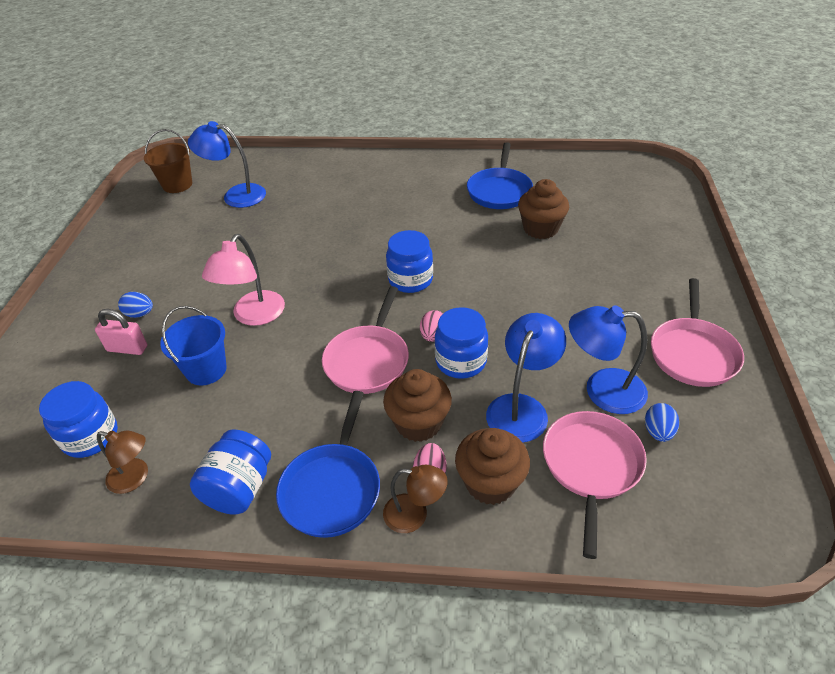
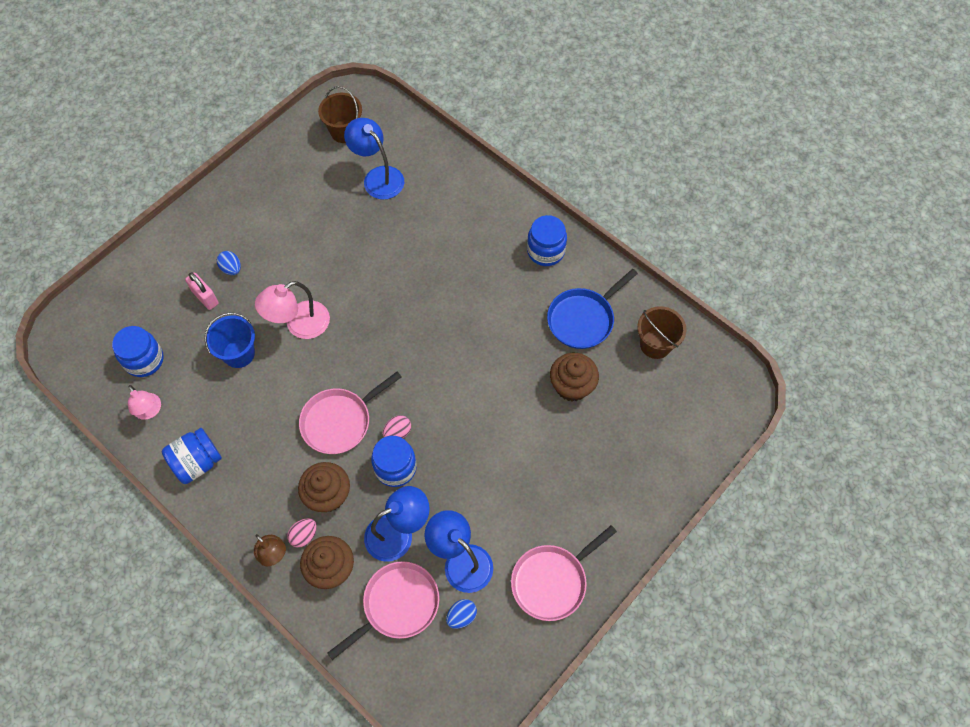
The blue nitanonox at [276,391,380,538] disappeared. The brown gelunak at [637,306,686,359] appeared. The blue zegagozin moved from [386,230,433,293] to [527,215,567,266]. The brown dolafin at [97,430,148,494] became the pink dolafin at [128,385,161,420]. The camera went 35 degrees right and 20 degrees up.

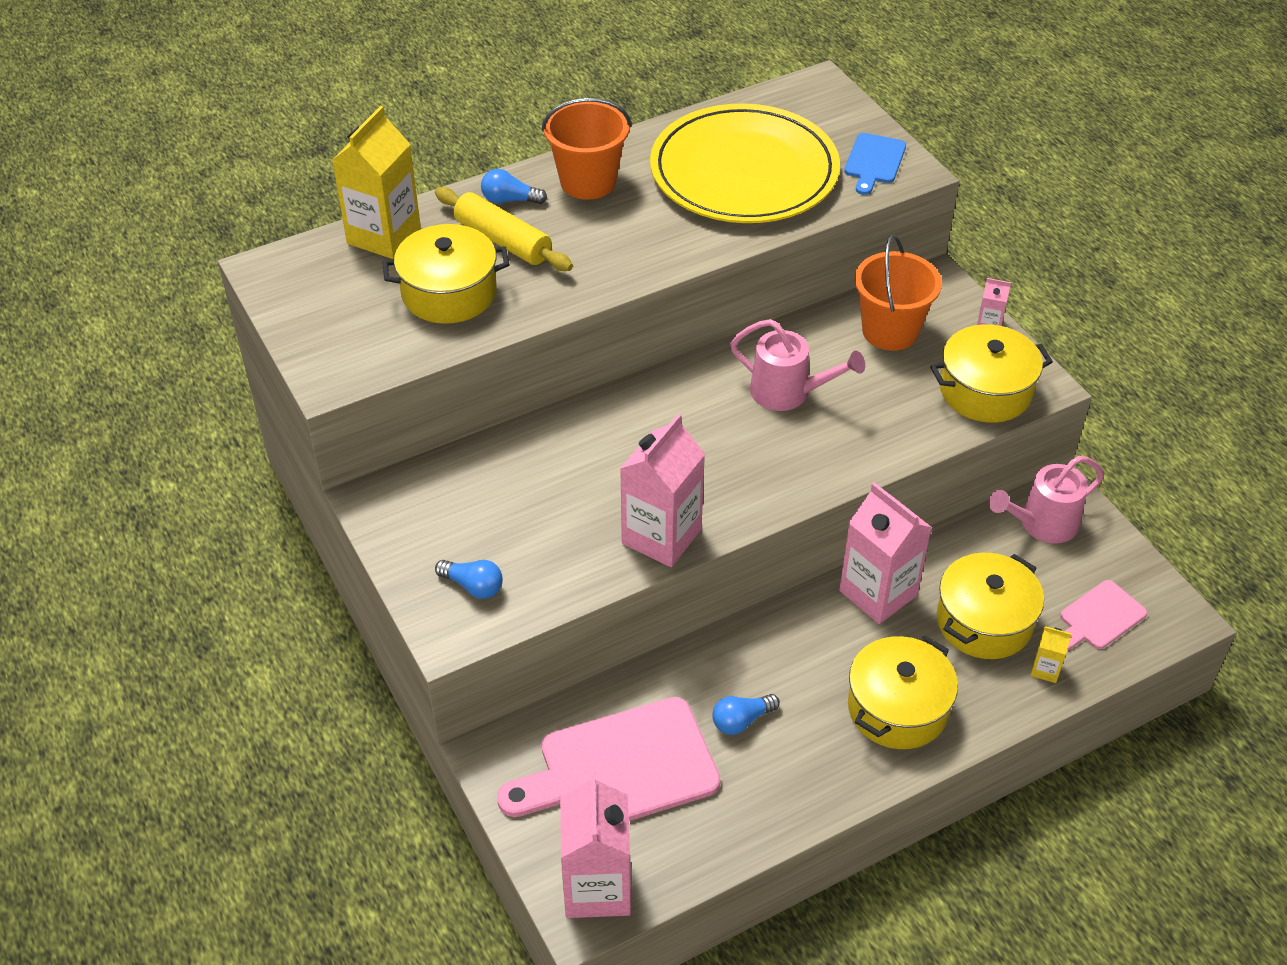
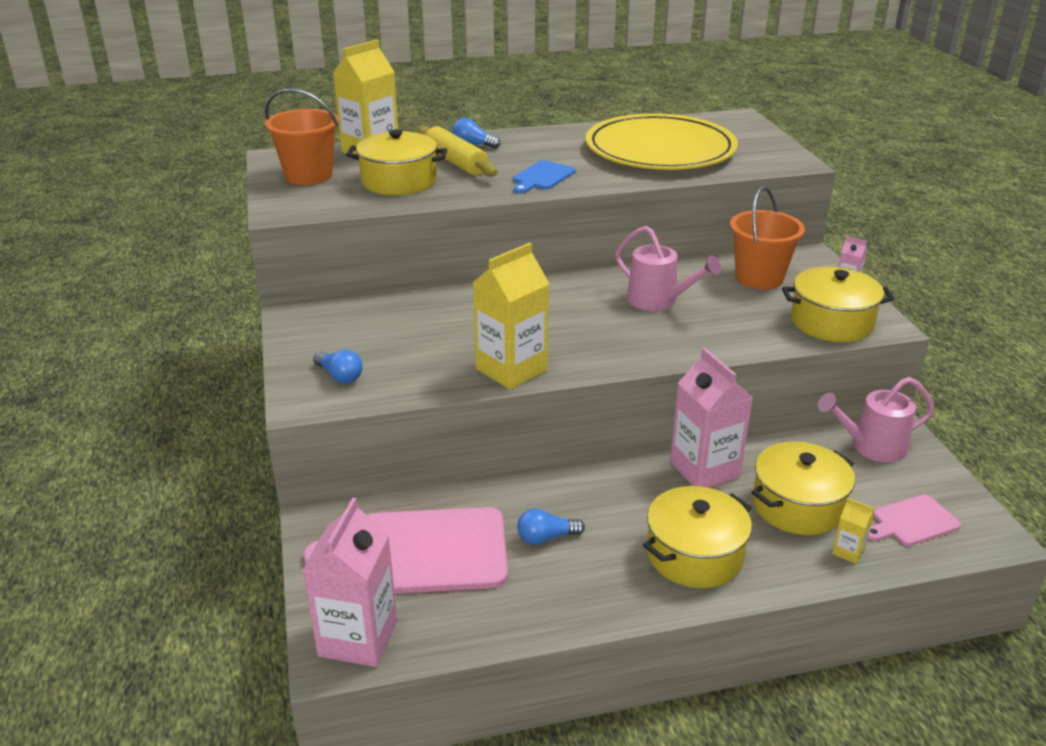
The orange gelunak moved from [542,98,631,200] to [265,88,339,185]. The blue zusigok moved from [844,133,906,195] to [513,160,576,193]. The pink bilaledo at [620,414,705,567] became the yellow bilaledo at [473,243,549,390]. The camera went 15 degrees right and 15 degrees down.

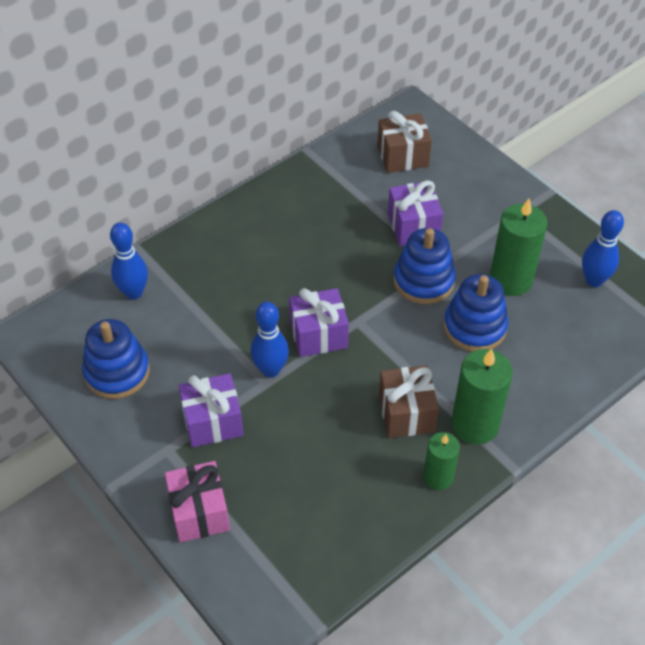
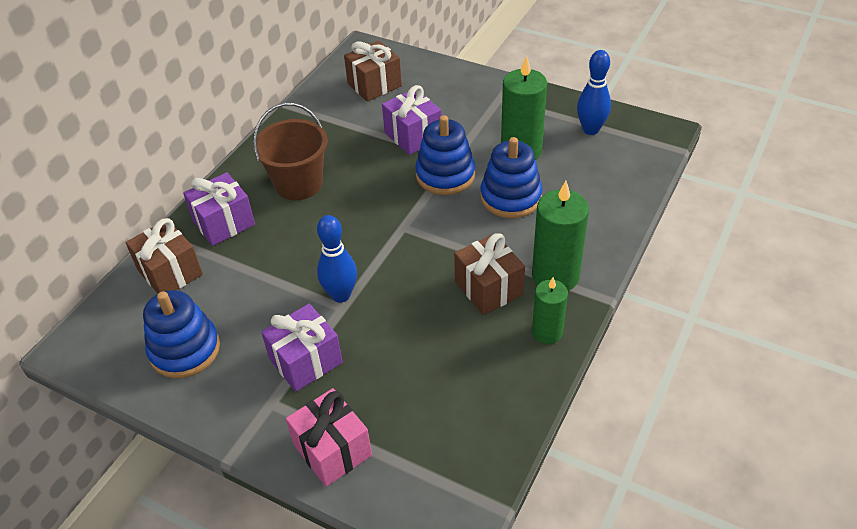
The brown gelunak at [253,103,328,200] appeared. The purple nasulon moved from [289,288,349,357] to [183,172,255,246]. The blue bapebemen at [110,223,148,300] was replaced by the brown nasulon at [126,218,203,293]. The camera went 20 degrees left and 5 degrees down.

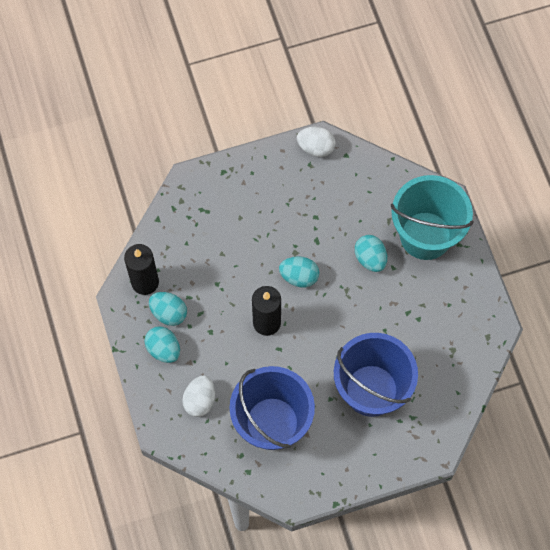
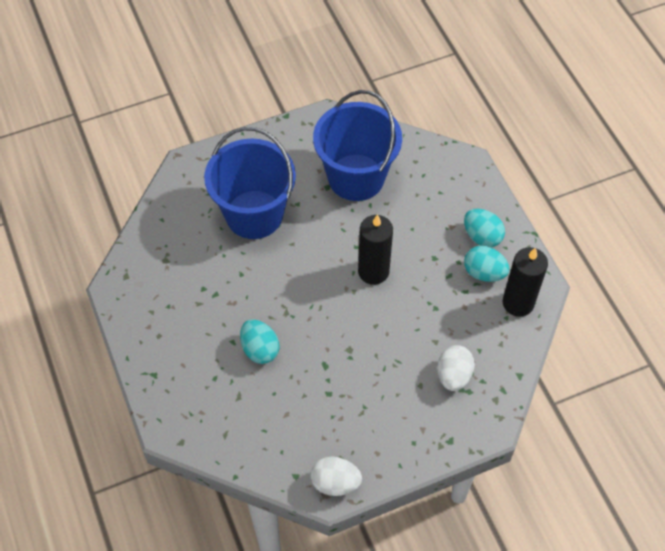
The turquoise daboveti at [279,256,319,287] disappeared. The turquoise gelunak at [391,175,474,260] disappeared. The white daboveti moved from [182,376,215,417] to [437,345,475,391]. The camera went 175 degrees right and 10 degrees down.

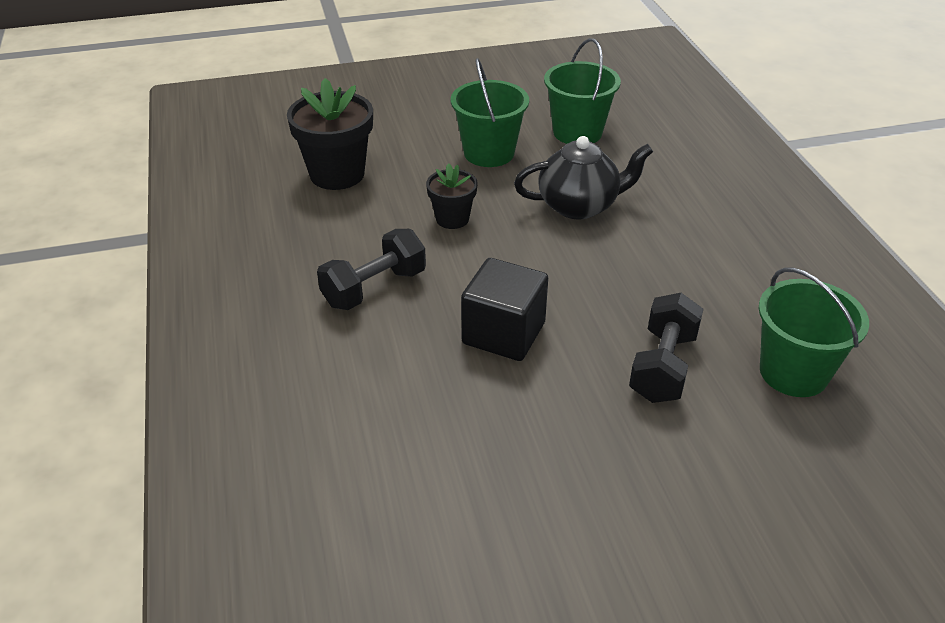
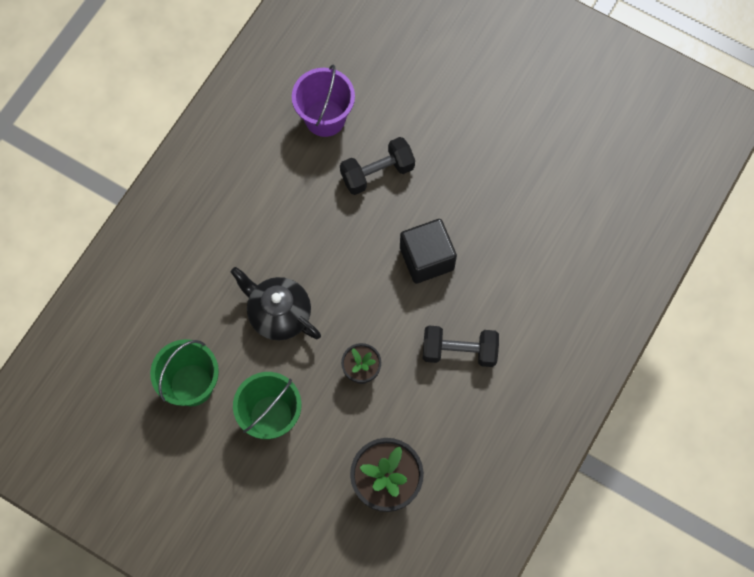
The green gelunak at [759,268,869,397] became the purple gelunak at [292,65,355,137]. The camera went 135 degrees left and 30 degrees up.

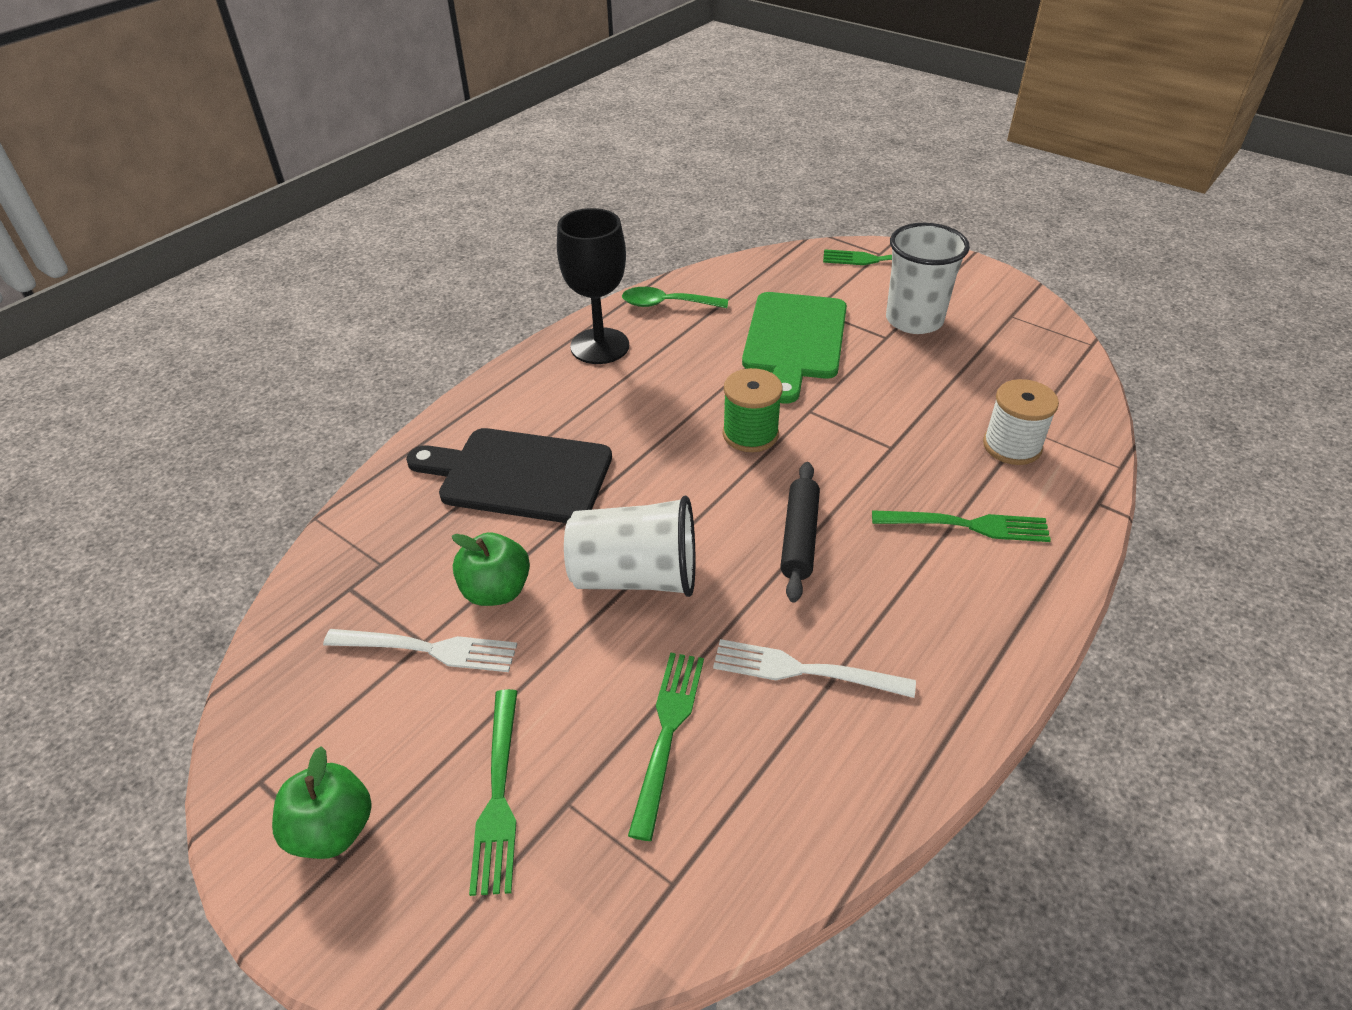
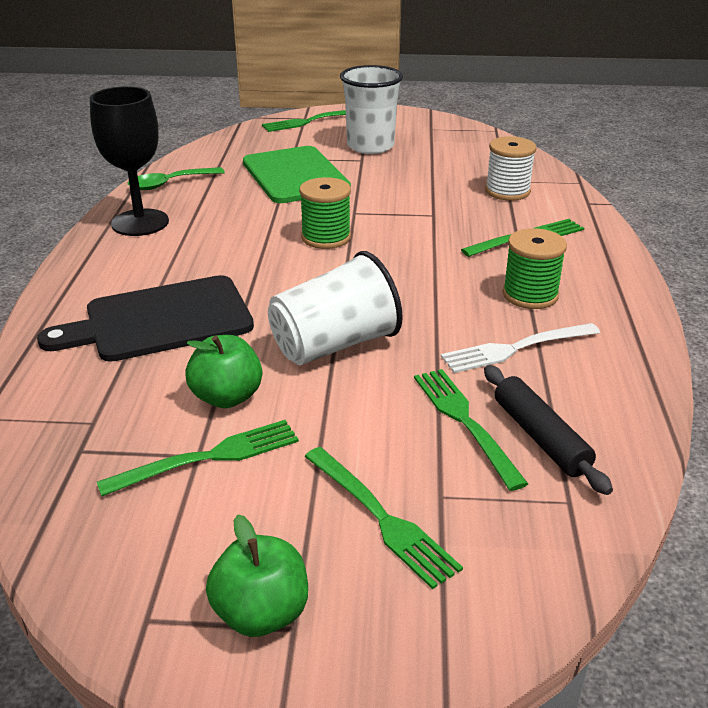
The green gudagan at [502,228,567,309] appeared. The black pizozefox moved from [780,462,820,602] to [484,365,613,495]. The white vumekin at [323,629,517,672] became the green vumekin at [97,420,299,496]. The camera went 35 degrees left and 10 degrees down.

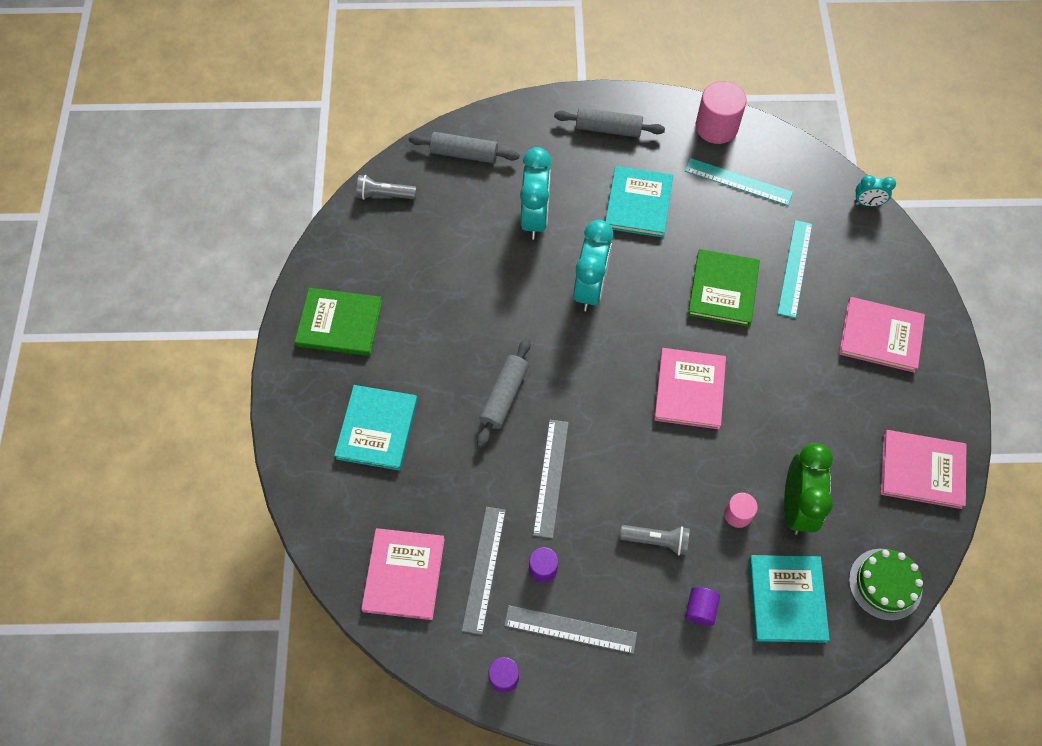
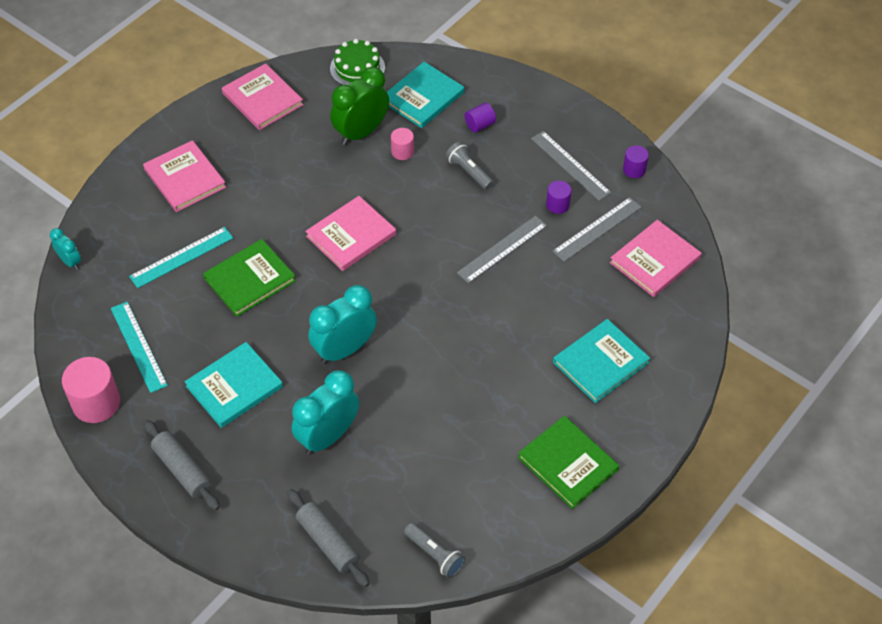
The grey pizozefox at [477,338,530,448] disappeared. The camera went 140 degrees left and 10 degrees down.

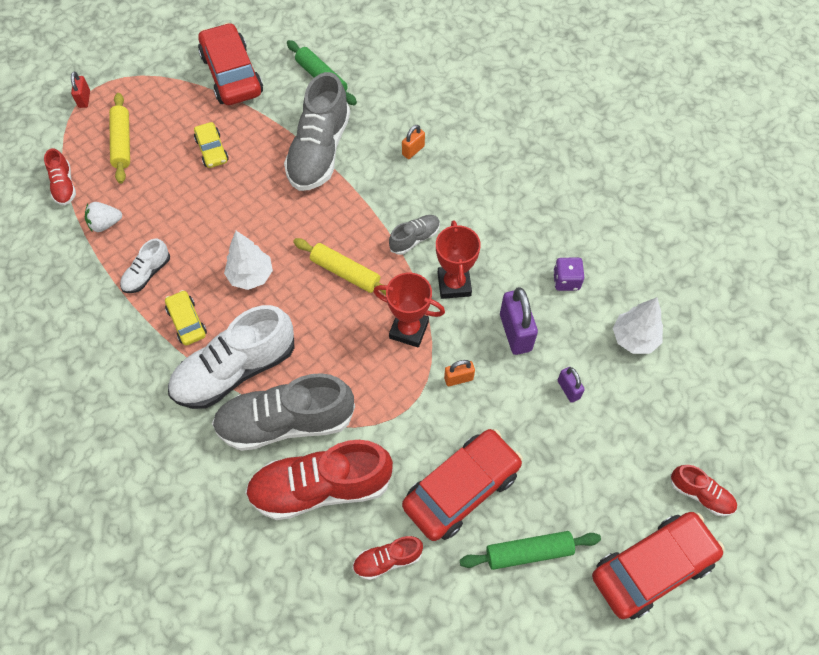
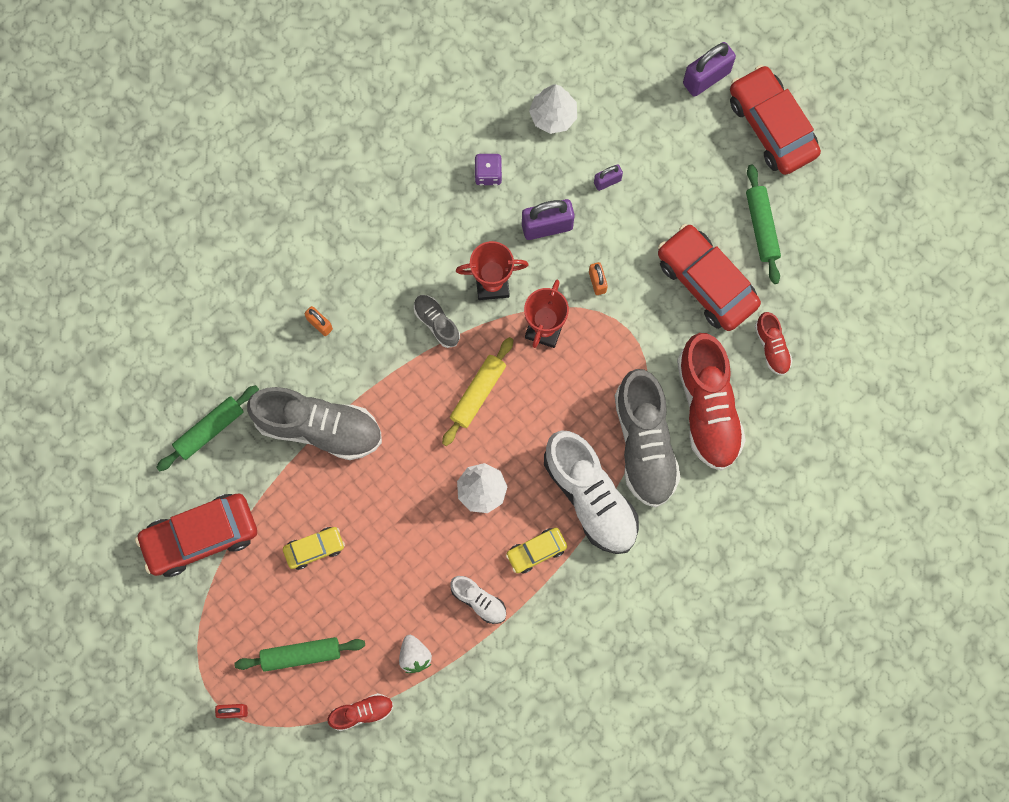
The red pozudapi at [670,465,737,516] was replaced by the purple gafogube at [683,42,736,97]. The yellow pizozefox at [109,93,130,184] became the green pizozefox at [234,637,365,672]. The camera went 90 degrees left and 15 degrees up.

